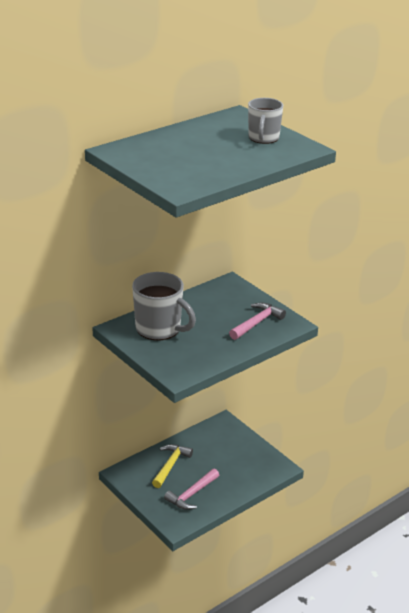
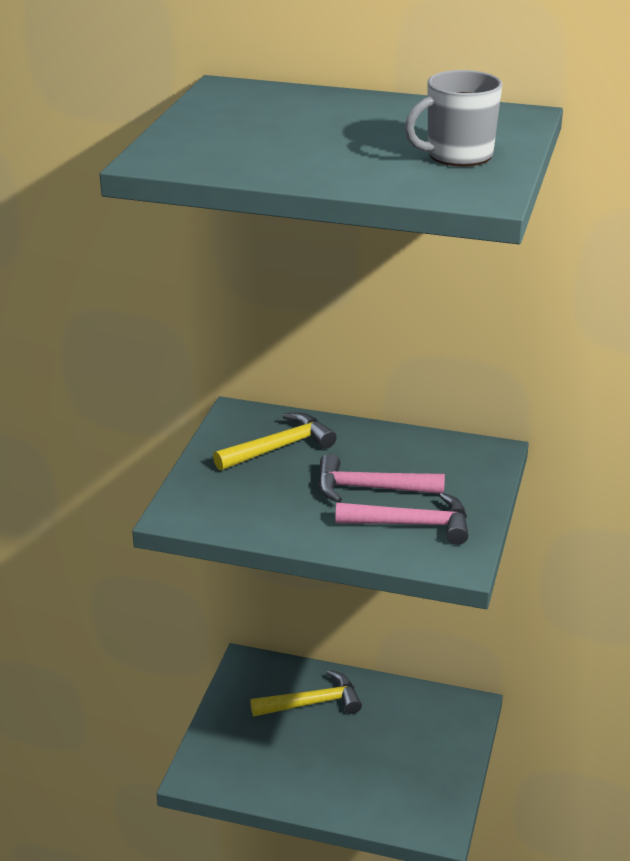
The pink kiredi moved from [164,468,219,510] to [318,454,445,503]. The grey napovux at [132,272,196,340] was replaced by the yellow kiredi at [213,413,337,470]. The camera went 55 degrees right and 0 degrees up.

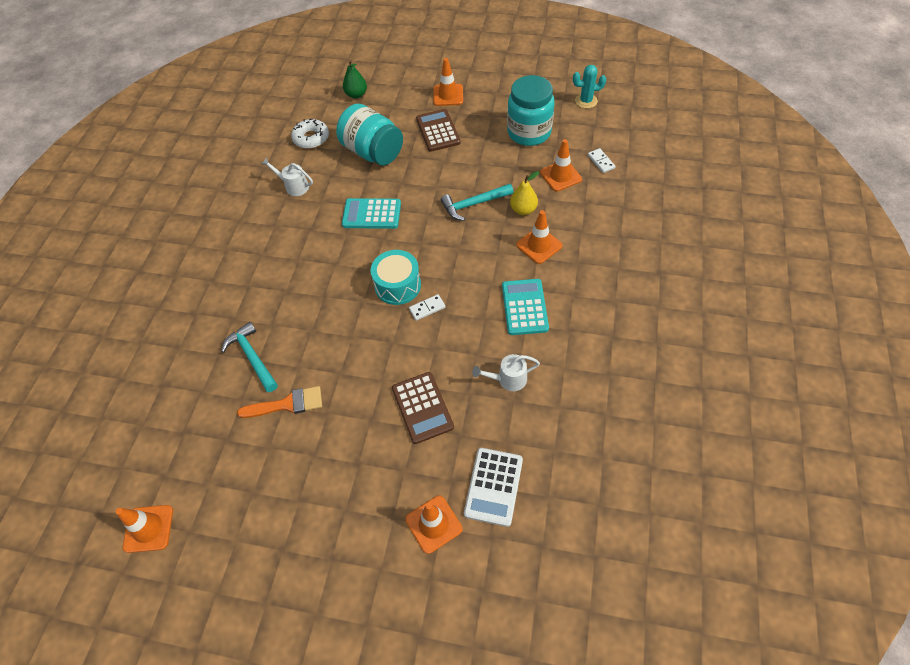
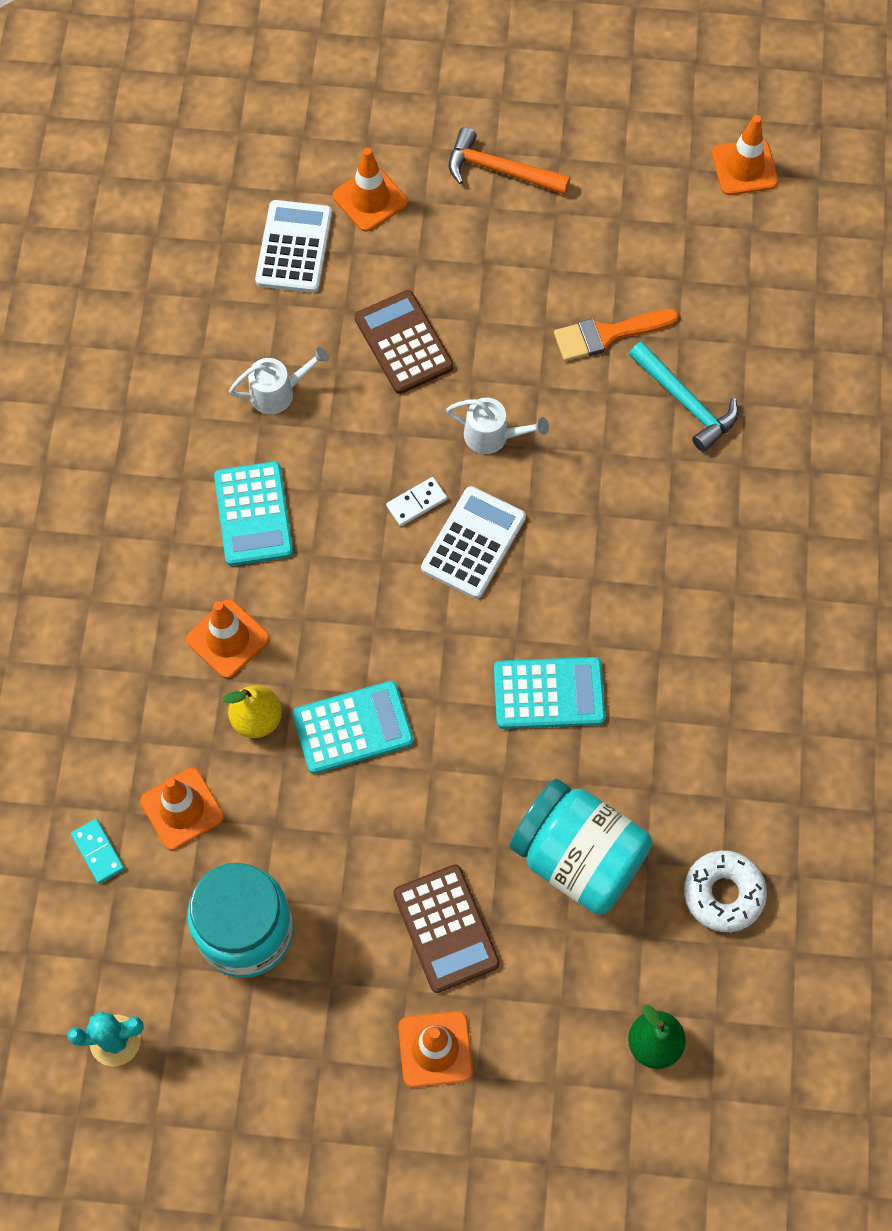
The orange kiredi at [449,127,570,195] appeared. The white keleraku moved from [262,157,313,196] to [446,398,549,454]. The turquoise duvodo at [370,250,421,305] was replaced by the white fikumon at [421,486,526,599]. The turquoise kiredi at [441,184,513,221] was replaced by the turquoise fikumon at [292,681,414,774]. The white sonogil at [588,148,616,173] became the turquoise sonogil at [71,819,124,884]. The camera went 170 degrees right and 10 degrees up.

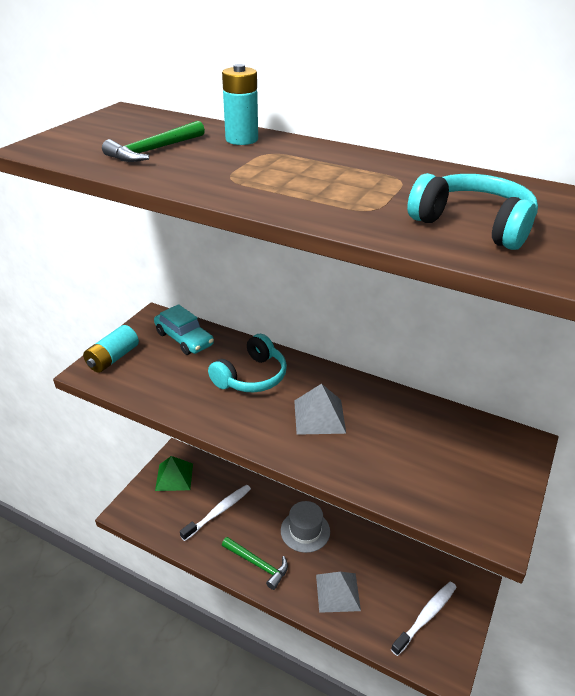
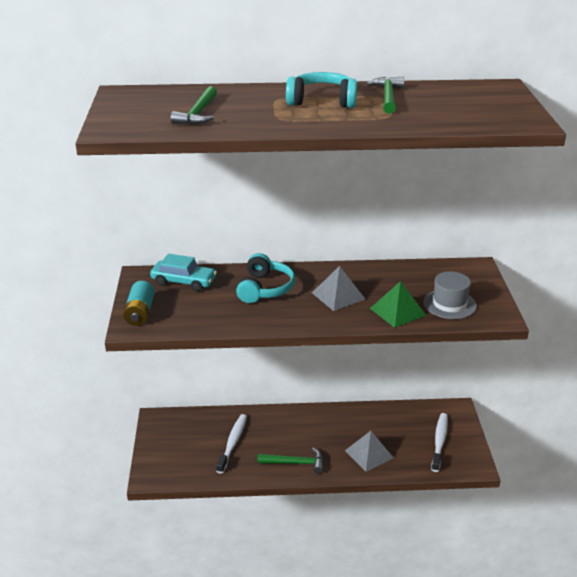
The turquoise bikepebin at [222,64,258,145] disappeared. The green kiredi at [367,77,404,114] appeared. The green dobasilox moved from [155,456,193,491] to [370,281,426,328]. The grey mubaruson moved from [281,501,330,553] to [423,271,477,319]. The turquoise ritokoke moved from [407,173,538,250] to [286,72,357,108]. The camera went 30 degrees left and 5 degrees down.

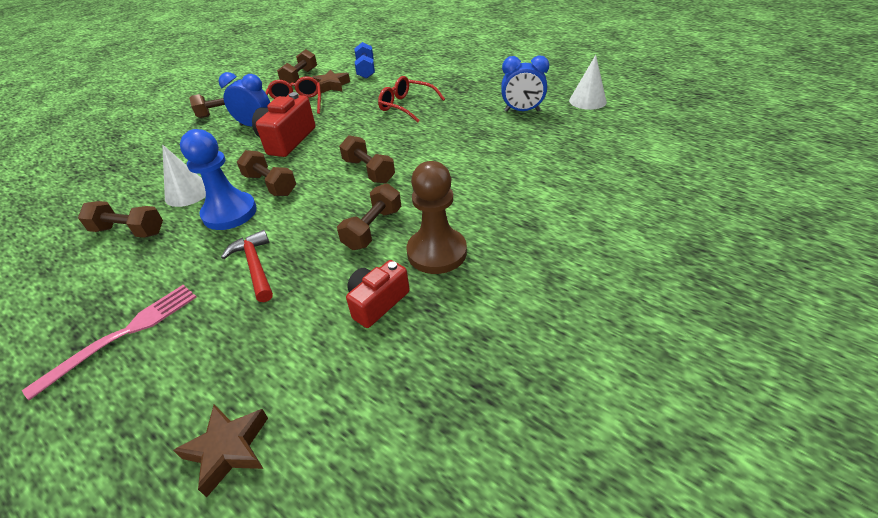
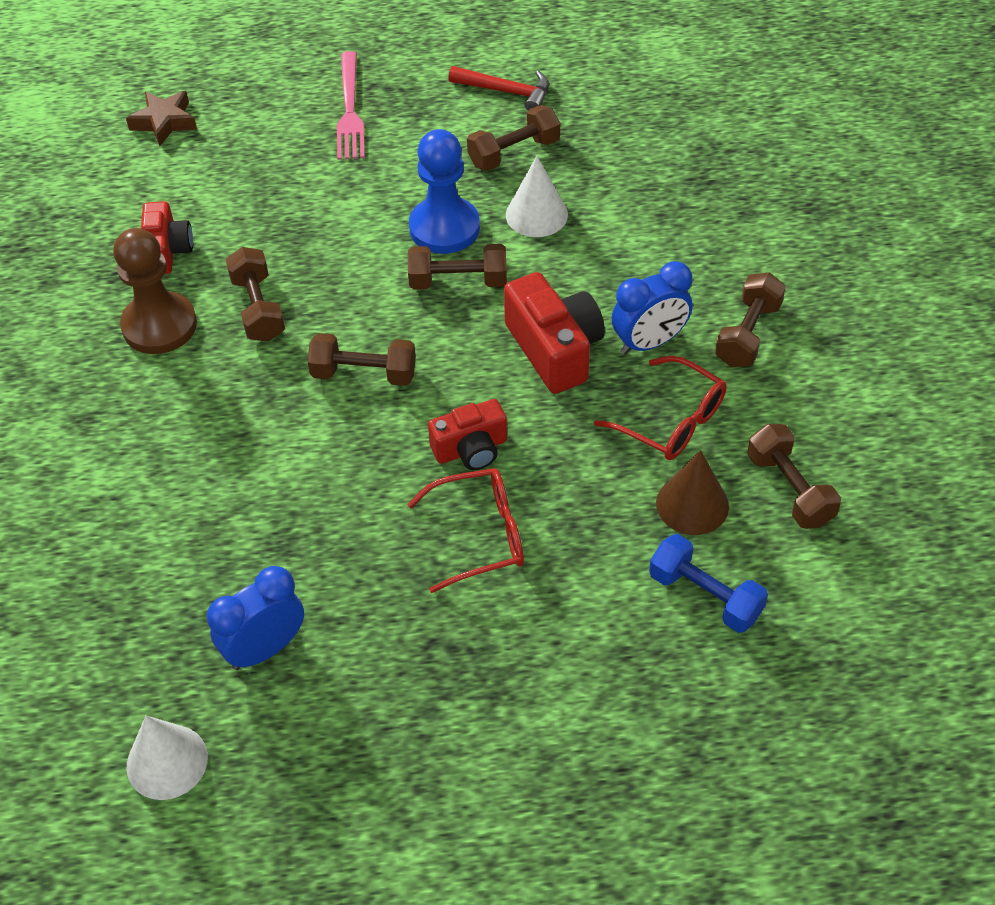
The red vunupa at [428,399,507,470] appeared. The red kiredi moved from [221,230,273,302] to [448,66,549,111]. The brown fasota at [312,70,350,93] was replaced by the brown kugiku at [656,450,729,535]. The camera went 135 degrees right and 10 degrees up.

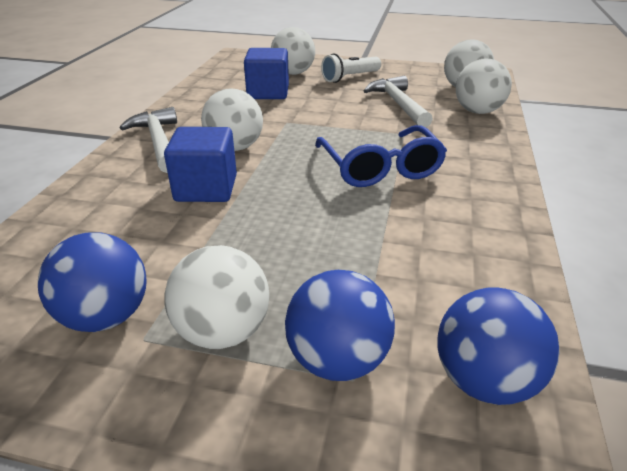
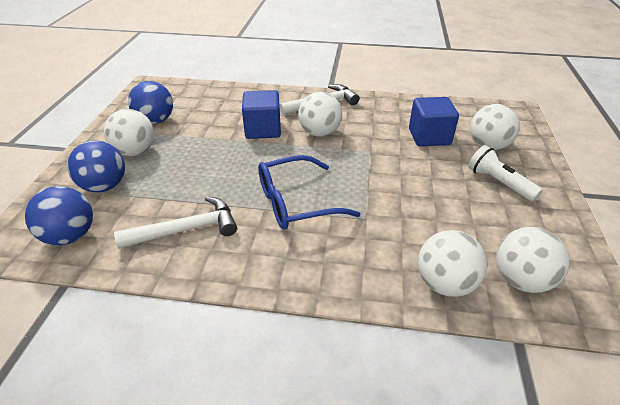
The white kiredi moved from [364,76,433,128] to [114,197,237,249]. The camera went 85 degrees right and 5 degrees up.

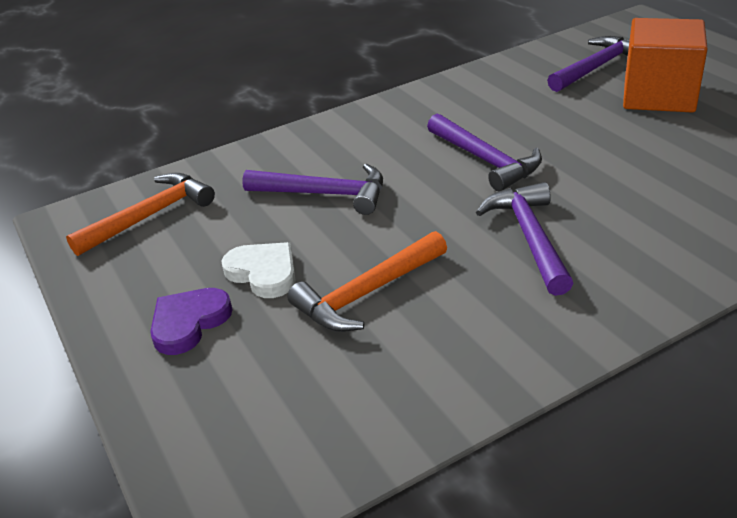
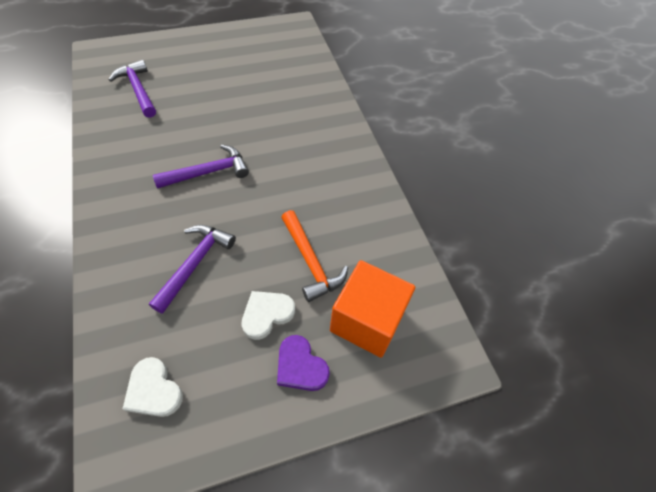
The purple kiredi at [476,182,573,296] disappeared. The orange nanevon moved from [623,18,708,112] to [330,260,415,358]. The orange kiredi at [66,173,215,256] was replaced by the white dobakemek at [123,357,183,417]. The camera went 85 degrees left and 20 degrees up.

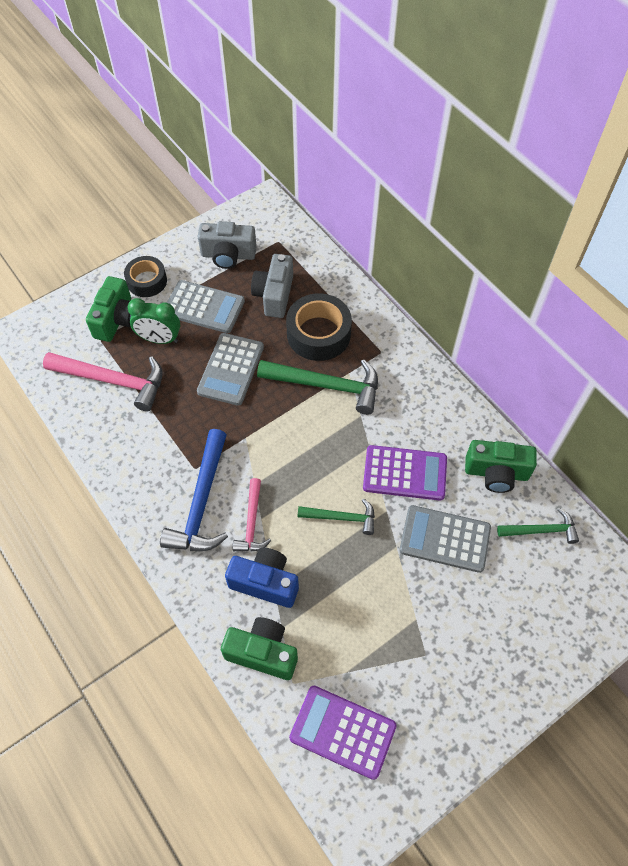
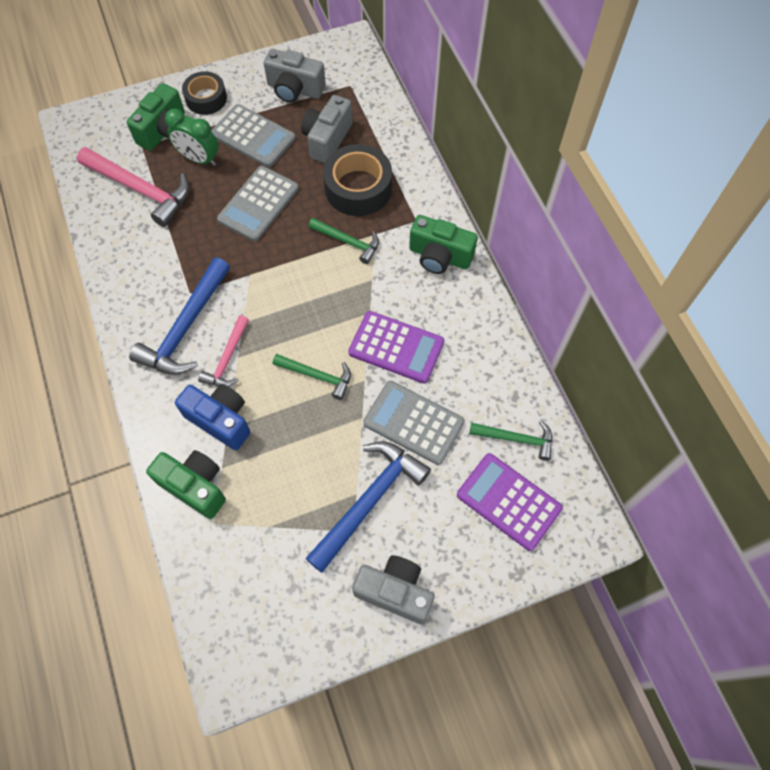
The blue kiredi at [305,441,431,573] appeared. The grey vunupa at [352,555,435,624] appeared. The purple fikumon moved from [289,686,397,780] to [457,453,563,551]. The green vunupa moved from [465,440,537,493] to [409,215,478,274]. The green kiredi at [257,359,378,415] changed to 0.58 times the size. The camera went 15 degrees right and 5 degrees up.

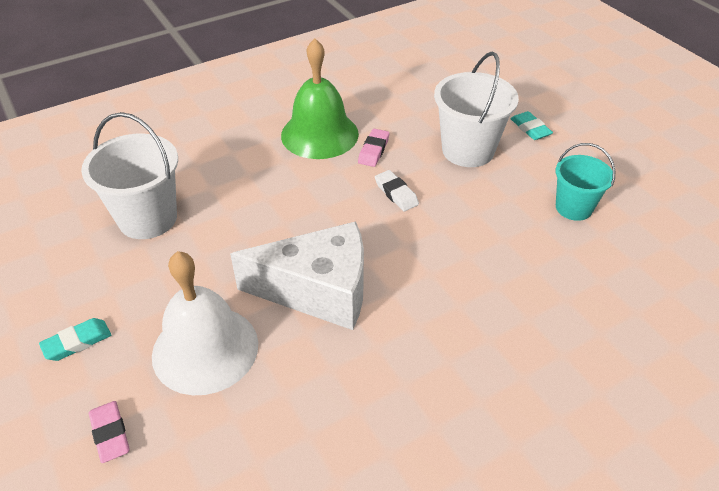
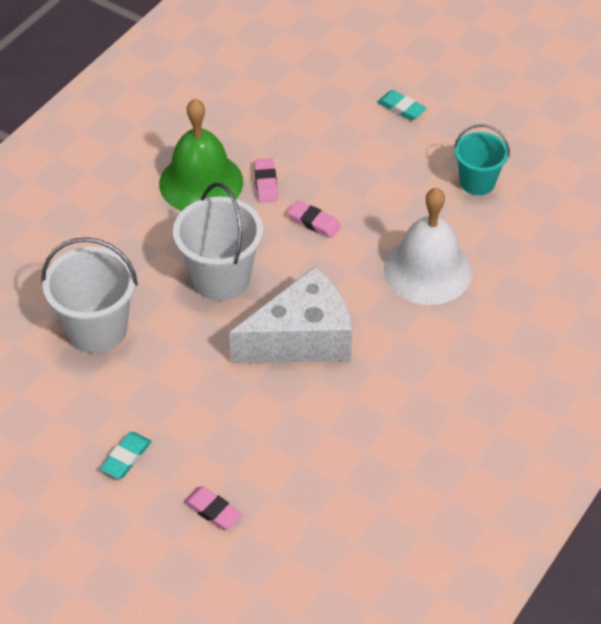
The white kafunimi moved from [152,251,258,395] to [384,188,472,305]. The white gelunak moved from [434,52,519,167] to [173,183,263,301]. The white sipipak at [375,170,419,211] became the pink sipipak at [288,201,341,238]. The camera went 25 degrees left and 5 degrees up.

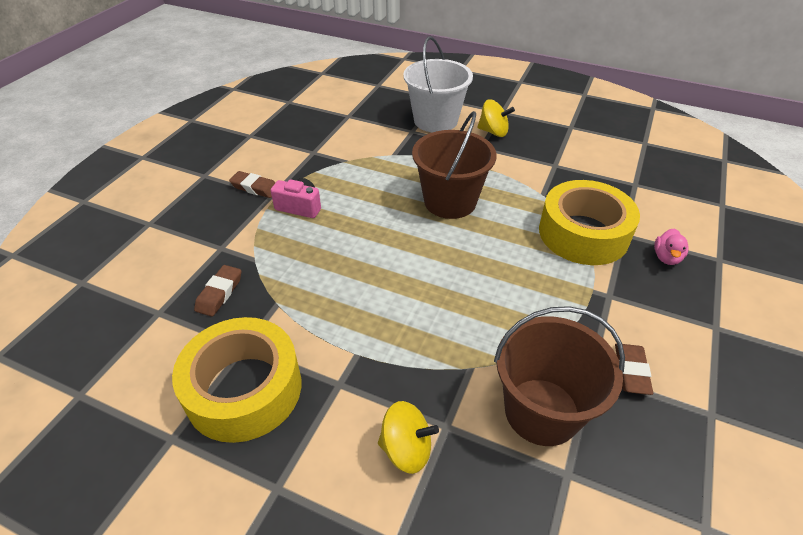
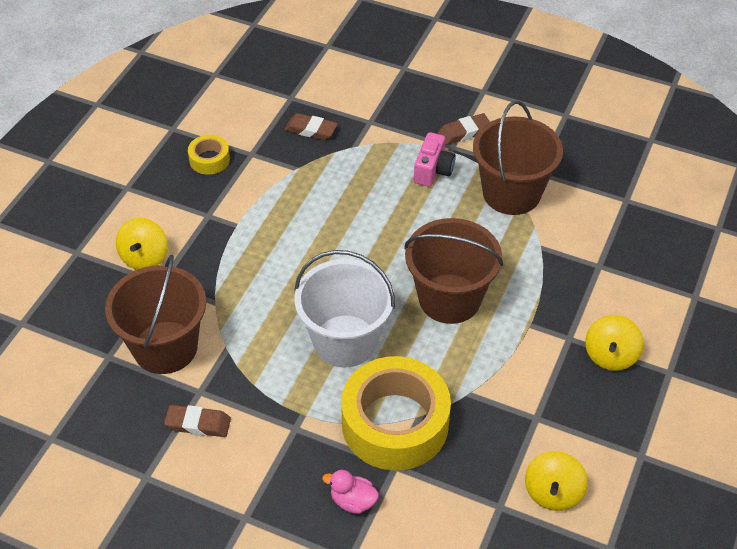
The brown gelunak at [473,101,563,215] appeared. The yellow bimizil at [525,451,588,511] appeared. The white gelunak moved from [403,36,473,132] to [294,250,395,367]. The brown sipipak at [229,171,275,198] turned 45 degrees clockwise. The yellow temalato at [172,317,301,443] changed to 0.45 times the size. The camera went 90 degrees right and 5 degrees up.

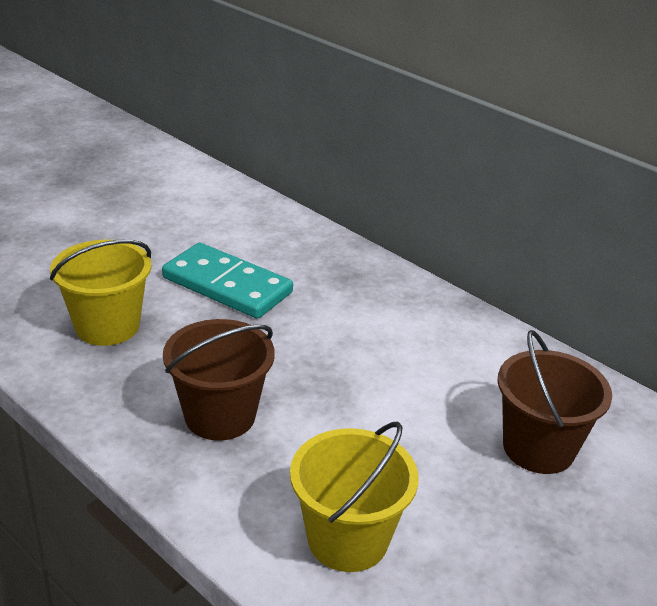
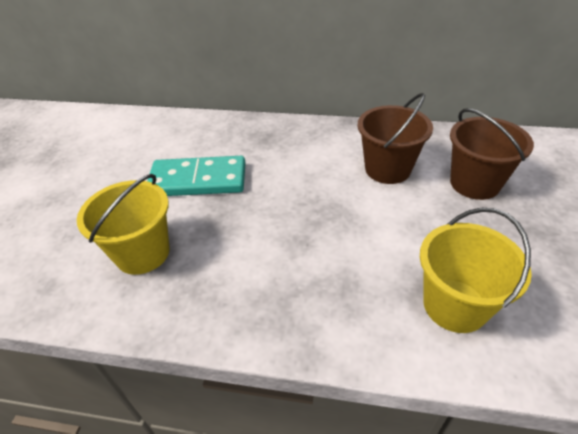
The brown gelunak moved from [163,319,275,440] to [358,93,433,184]. The camera went 30 degrees left and 10 degrees up.

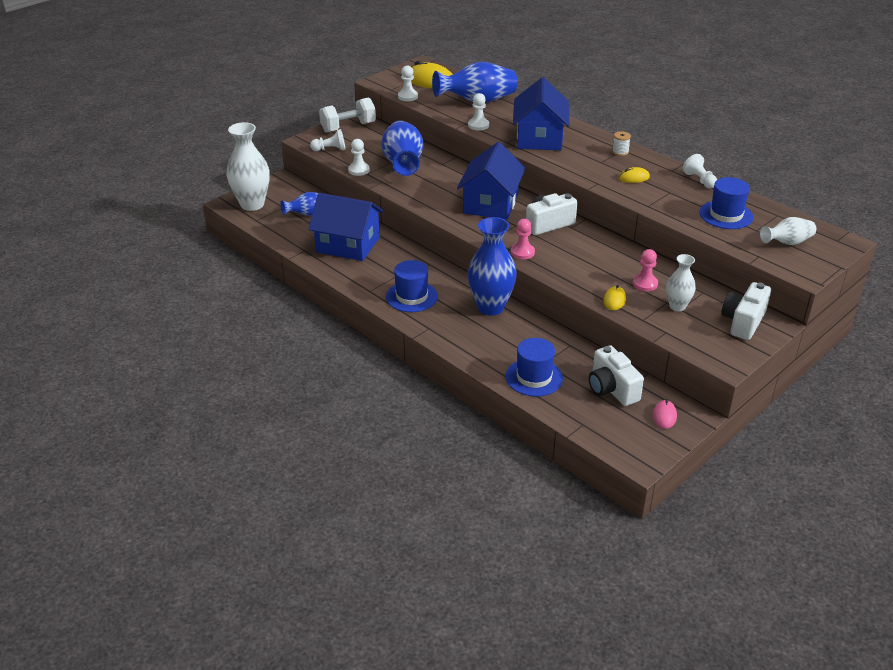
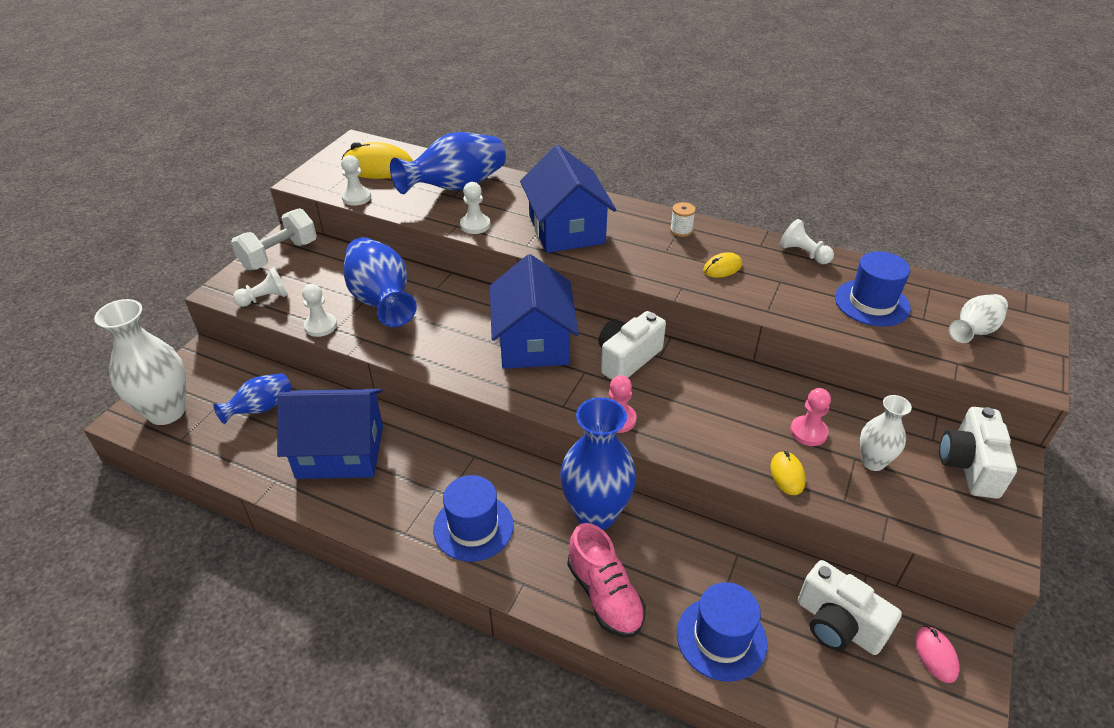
The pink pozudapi at [568,523,646,638] appeared. The camera went 20 degrees left and 5 degrees up.

